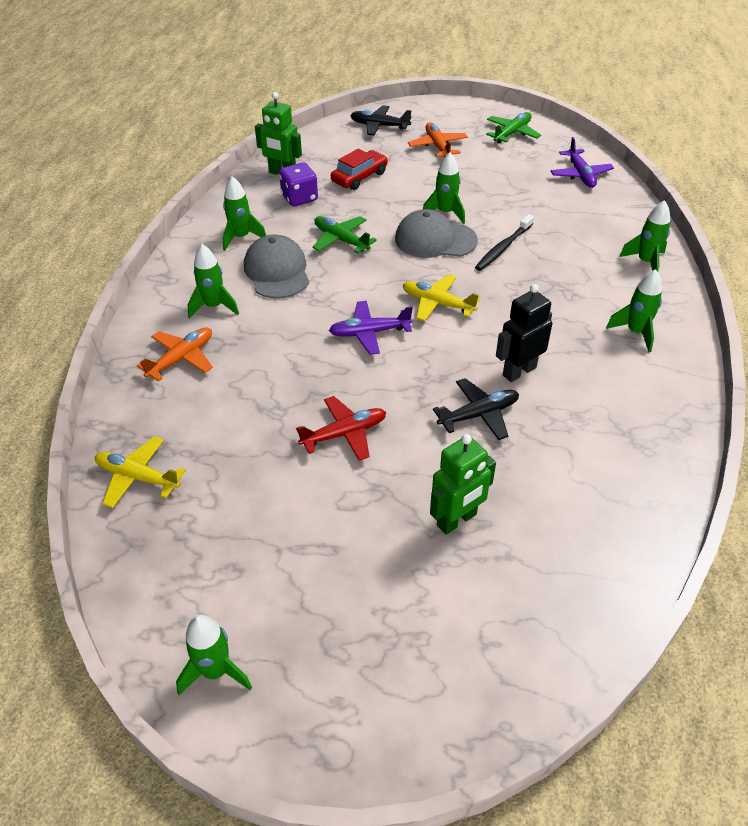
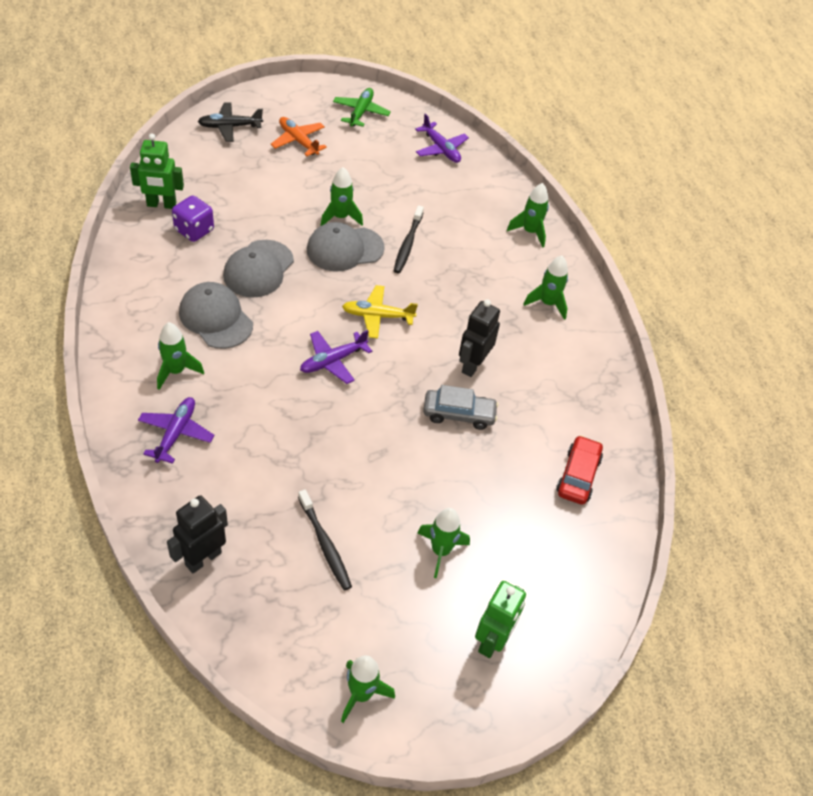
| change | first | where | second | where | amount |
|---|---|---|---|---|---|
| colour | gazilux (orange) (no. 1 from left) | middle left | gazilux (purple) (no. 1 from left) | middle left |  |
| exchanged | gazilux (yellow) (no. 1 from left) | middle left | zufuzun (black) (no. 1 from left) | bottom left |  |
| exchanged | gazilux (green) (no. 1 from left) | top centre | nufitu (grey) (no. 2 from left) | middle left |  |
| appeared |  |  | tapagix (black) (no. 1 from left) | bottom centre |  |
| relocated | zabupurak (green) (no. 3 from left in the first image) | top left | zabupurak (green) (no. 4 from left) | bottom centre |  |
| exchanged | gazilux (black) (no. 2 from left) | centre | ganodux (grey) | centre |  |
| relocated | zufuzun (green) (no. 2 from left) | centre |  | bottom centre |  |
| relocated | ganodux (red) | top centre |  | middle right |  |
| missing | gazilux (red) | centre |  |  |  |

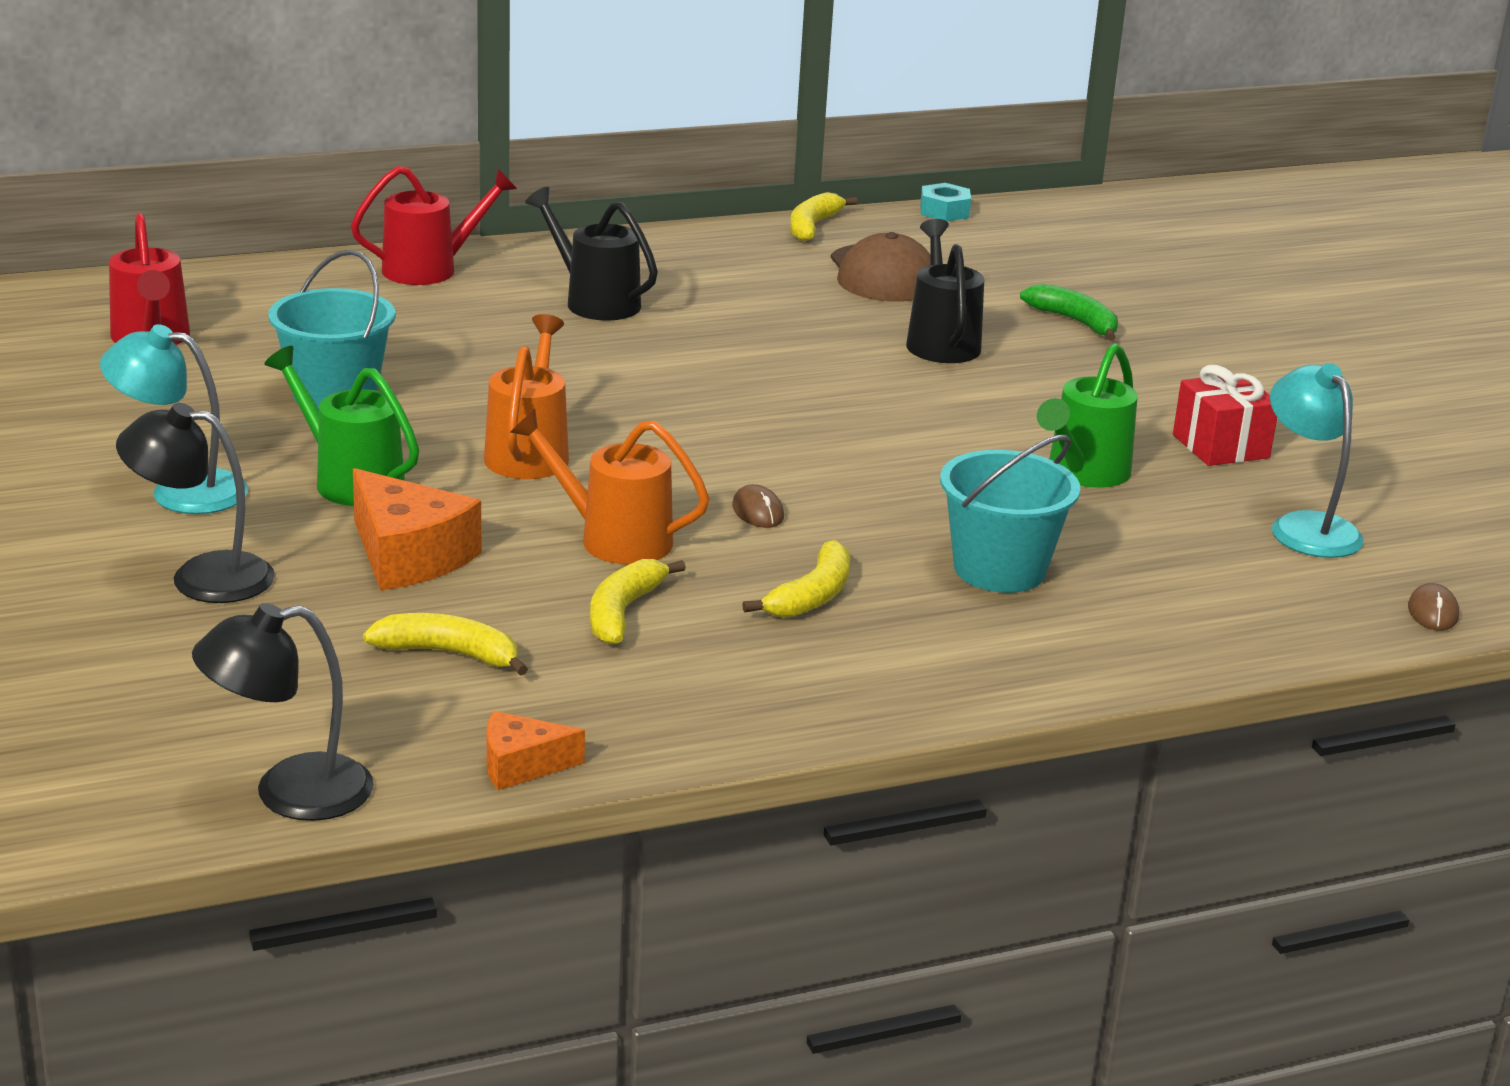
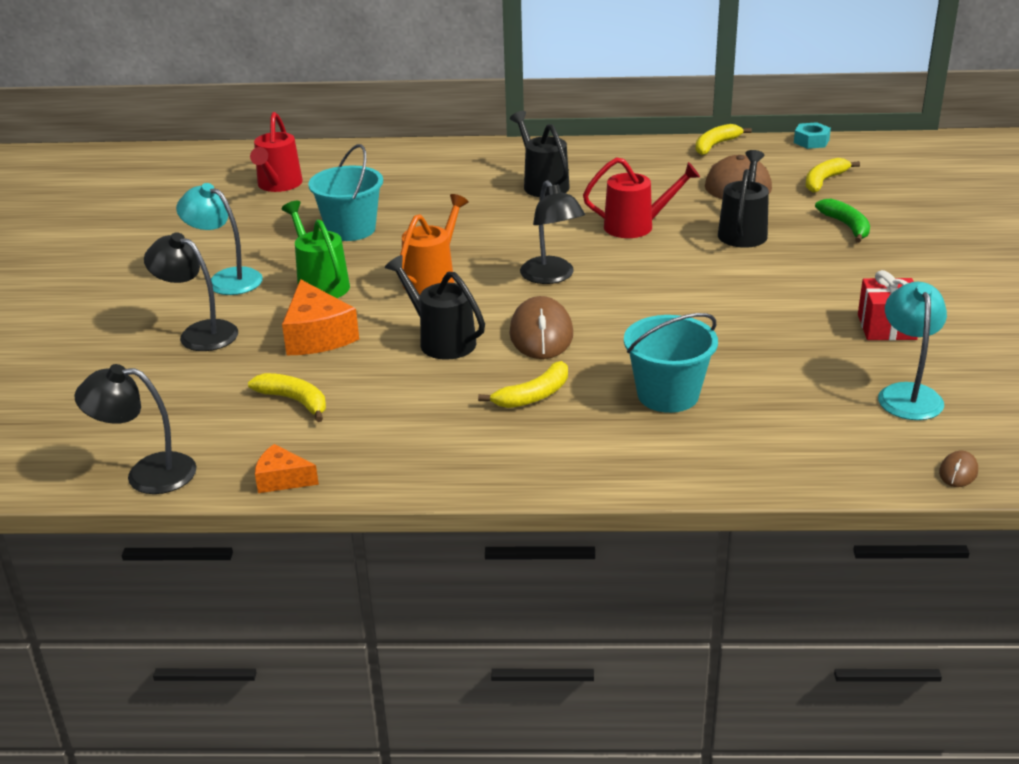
| change | first | where | second | where | amount |
|---|---|---|---|---|---|
| colour | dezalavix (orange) (no. 2 from left) | centre | dezalavix (black) (no. 1 from left) | centre |  |
| size | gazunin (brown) (no. 1 from left) | centre |  | centre | x2.11 |
| appeared |  |  | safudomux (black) (no. 3 from left) | top centre |  |
| relocated | dezalavix (red) (no. 2 from left) | top left |  | top centre |  |
| relocated | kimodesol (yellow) (no. 2 from left in the first image) | centre | kimodesol (yellow) (no. 4 from left) | top right |  |
| missing | dezalavix (green) (no. 2 from left) | middle right |  |  |  |

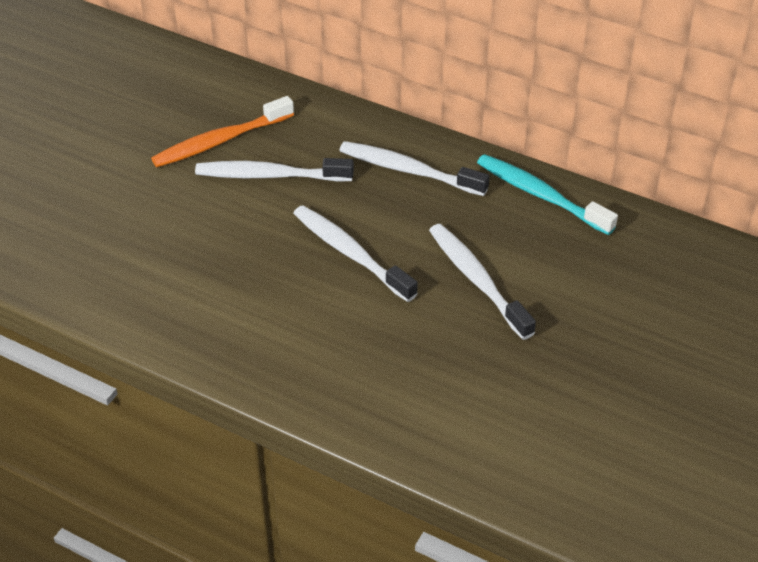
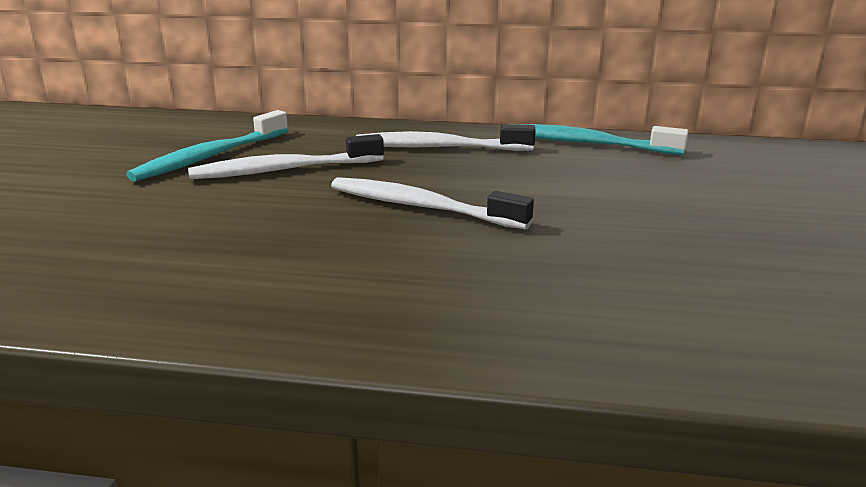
| change | first | where | second | where | amount |
|---|---|---|---|---|---|
| colour | tapagix (orange) | top left | tapagix (turquoise) (no. 1 from left) | top left |  |
| missing | tapagix (white) (no. 4 from left) | centre |  |  |  |

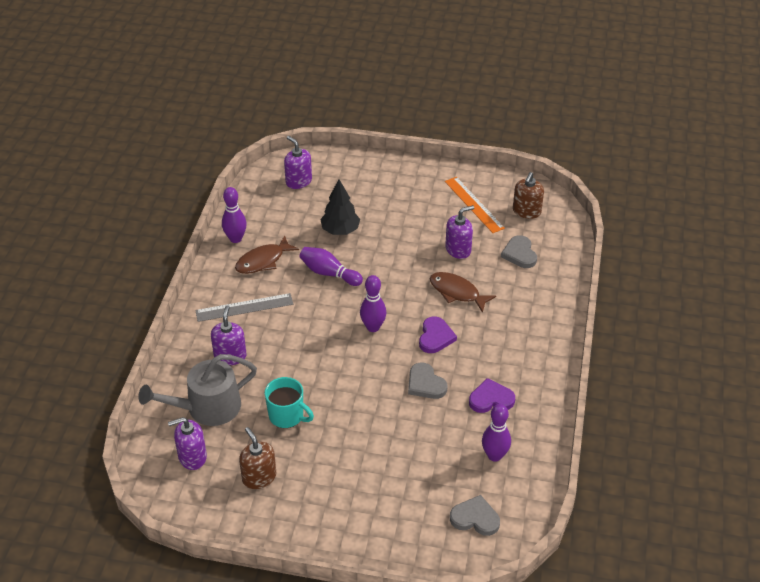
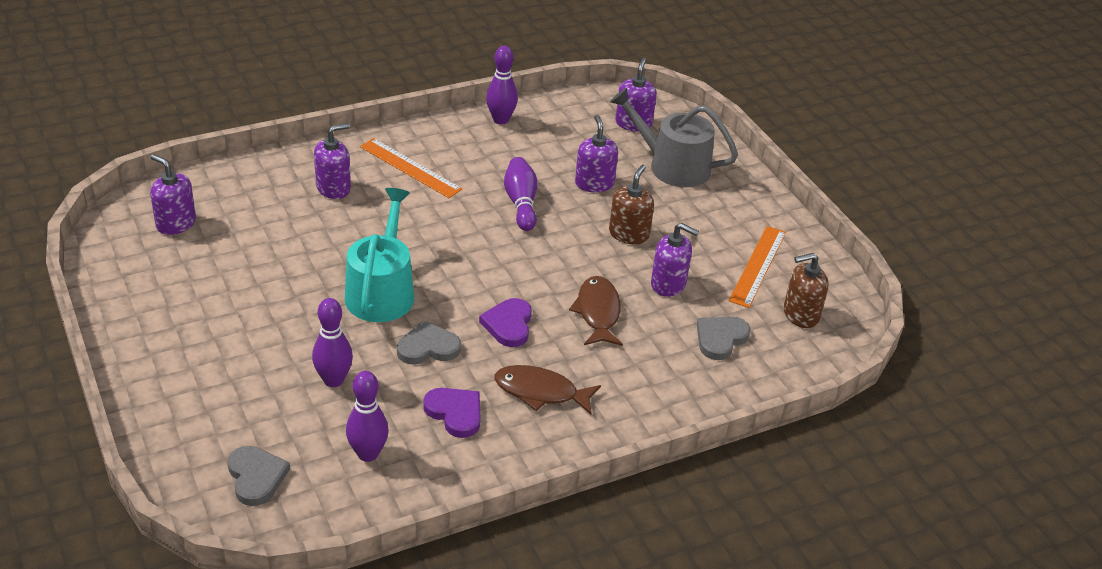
| change | first | where | second | where | amount |
|---|---|---|---|---|---|
| relocated | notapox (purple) (no. 3 from left in the first image) | centre | notapox (purple) (no. 1 from left) | middle left |  |
| appeared |  |  | dezalavix (turquoise) | centre |  |
| colour | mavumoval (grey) | middle left | mavumoval (orange) (no. 1 from left) | top centre |  |
| spun | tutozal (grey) (no. 1 from left in the first image) | centre | tutozal (grey) (no. 2 from left) | centre | 60 degrees clockwise |
| spun | tutozal (purple) (no. 1 from left in the first image) | centre | tutozal (purple) (no. 2 from left) | centre | 120 degrees clockwise |
| relocated | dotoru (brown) (no. 1 from left) | centre |  | bottom centre |  |
| exchanged | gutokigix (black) | centre | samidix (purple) (no. 3 from left) | top centre |  |
| relocated | samidix (brown) (no. 1 from left) | bottom centre |  | centre |  |
| relocated | dezalavix (grey) | bottom left |  | top centre |  |
| missing | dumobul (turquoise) | bottom centre |  |  |  |

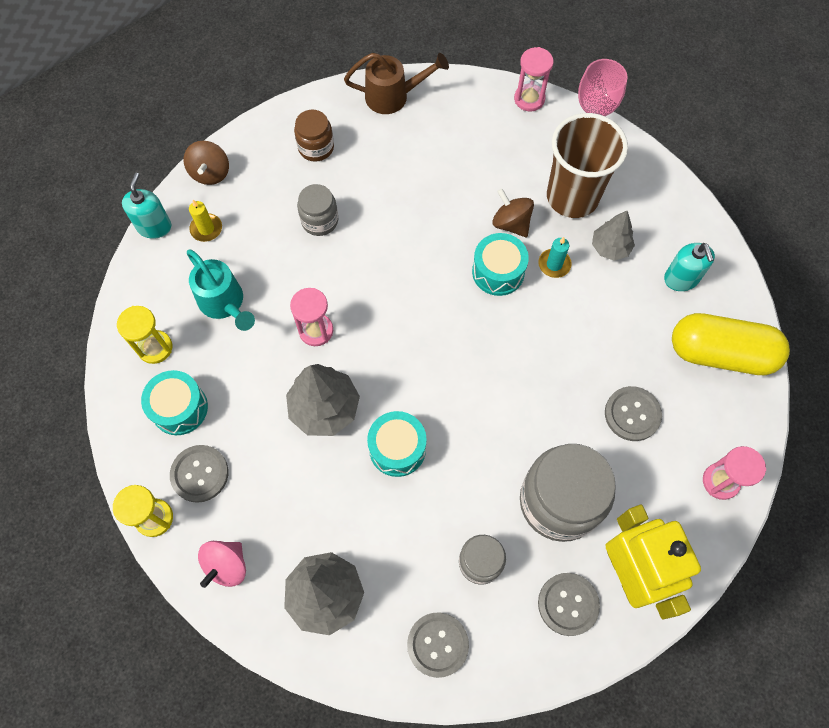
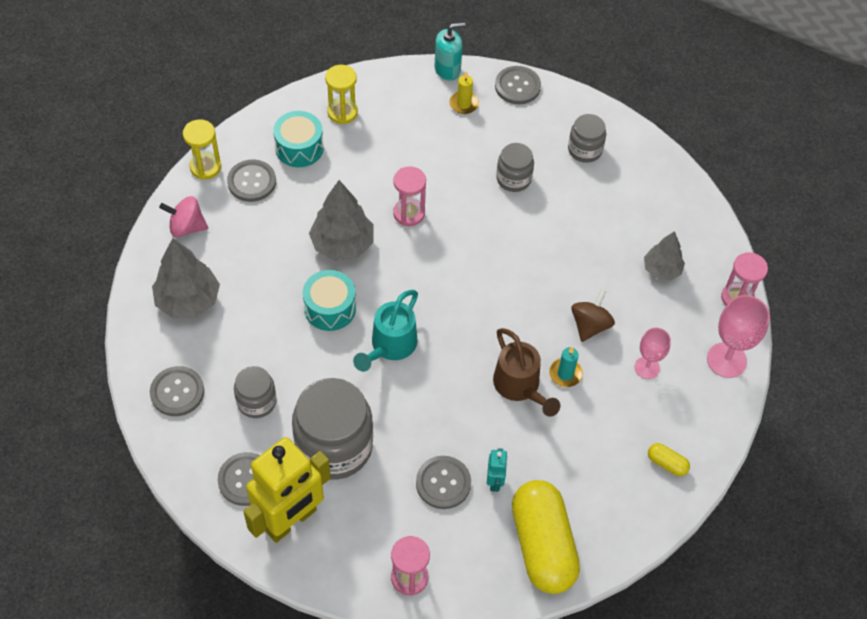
| change | first | where | second | where | amount |
|---|---|---|---|---|---|
| relocated | dezalavix (turquoise) | middle left |  | centre |  |
| appeared |  |  | zufuzun (turquoise) | bottom centre |  |
| relocated | dezalavix (brown) | top centre |  | centre |  |
| exchanged | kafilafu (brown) (no. 1 from left) | top left | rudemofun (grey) (no. 5 from left) | top centre |  |
| colour | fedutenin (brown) | top centre | fedutenin (grey) (no. 4 from left) | top right |  |
| exchanged | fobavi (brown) | top right | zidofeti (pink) (no. 1 from left) | middle right |  |
| relocated | gutokigix (grey) (no. 3 from left) | top right |  | middle right |  |
| appeared |  |  | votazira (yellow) (no. 2 from left) | bottom right |  |
| missing | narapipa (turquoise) (no. 3 from left) | centre |  |  |  |
| missing | samidix (turquoise) (no. 2 from left) | middle right |  |  |  |

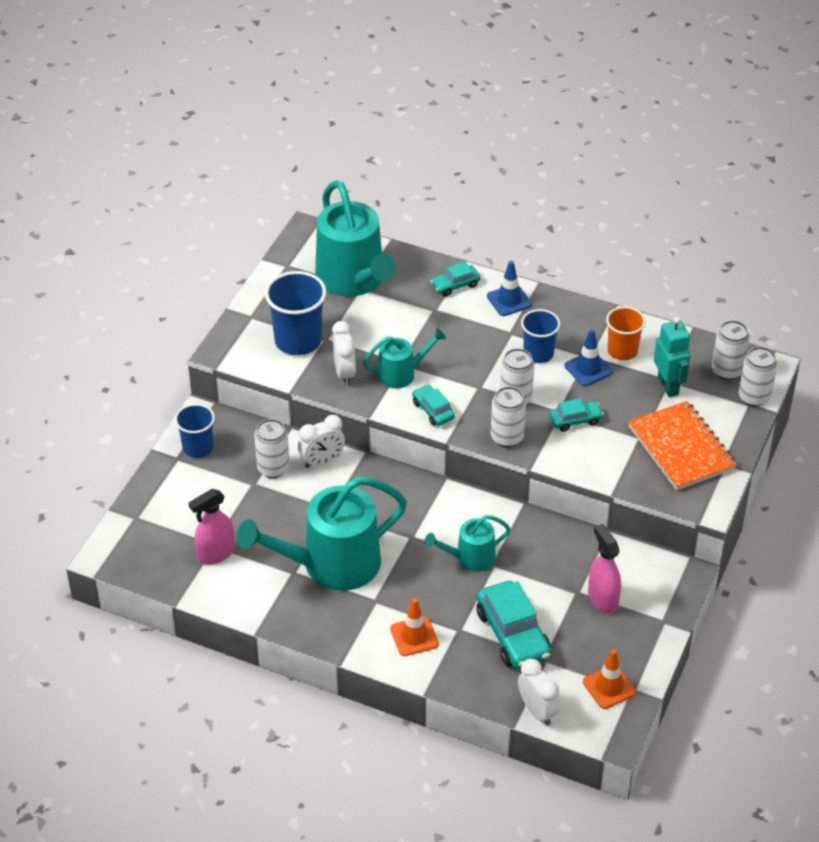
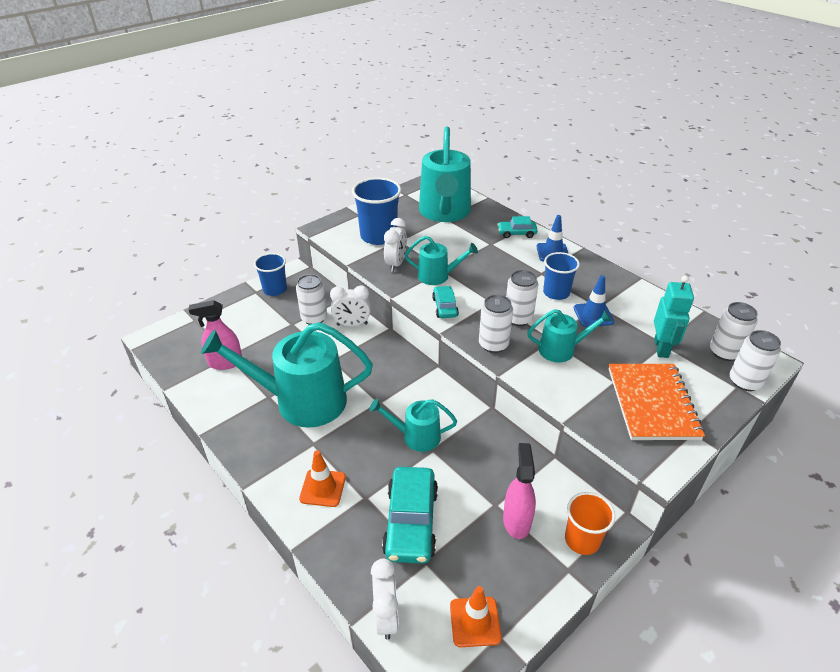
| change | first | where | second | where | amount |
|---|---|---|---|---|---|
| exchanged | ganodux (turquoise) (no. 4 from left) | middle right | dezalavix (turquoise) (no. 5 from left) | middle right |  |
| relocated | fobavi (orange) | middle right |  | bottom right |  |

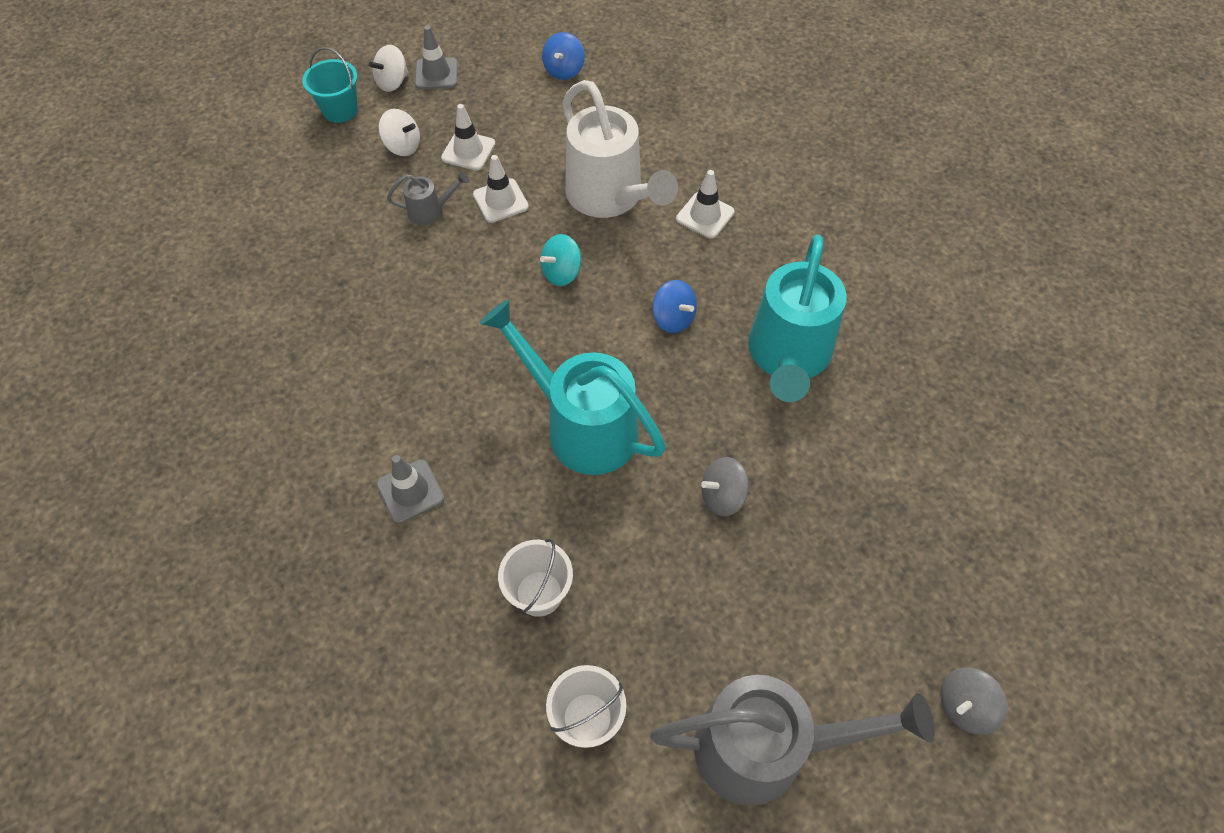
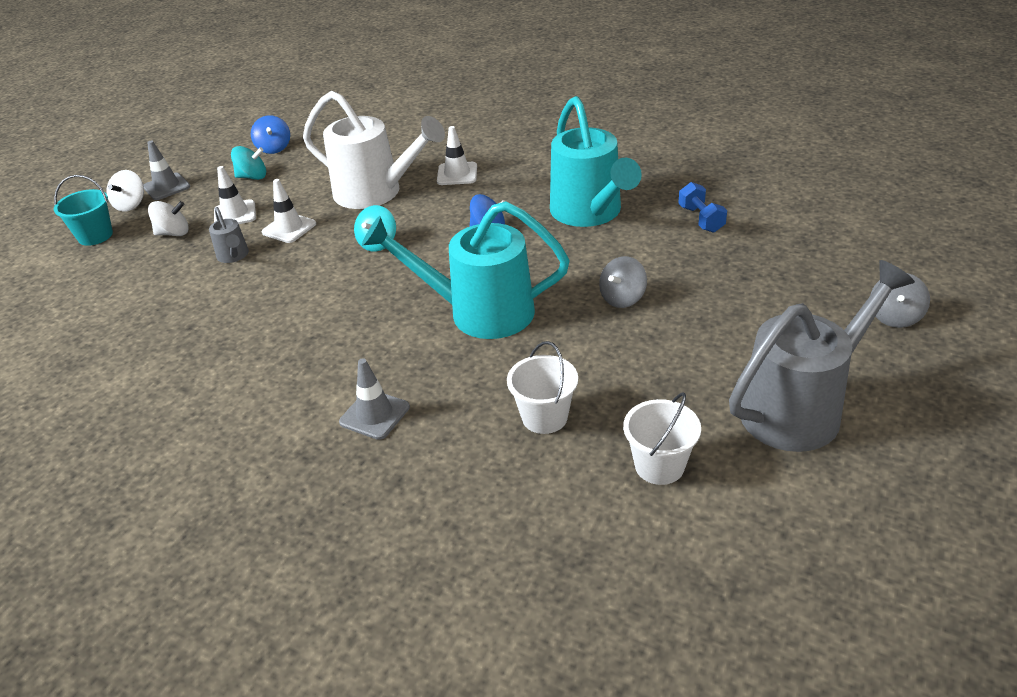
| change | first | where | second | where | amount |
|---|---|---|---|---|---|
| spun | dezalavix (grey) (no. 1 from left) | top centre |  | middle left | 105 degrees clockwise |
| appeared |  |  | kafilafu (turquoise) (no. 1 from left) | top left |  |
| appeared |  |  | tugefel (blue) | top right |  |

